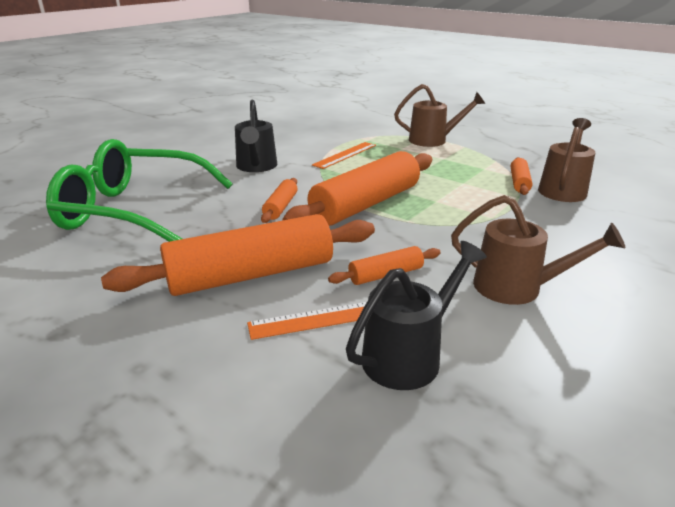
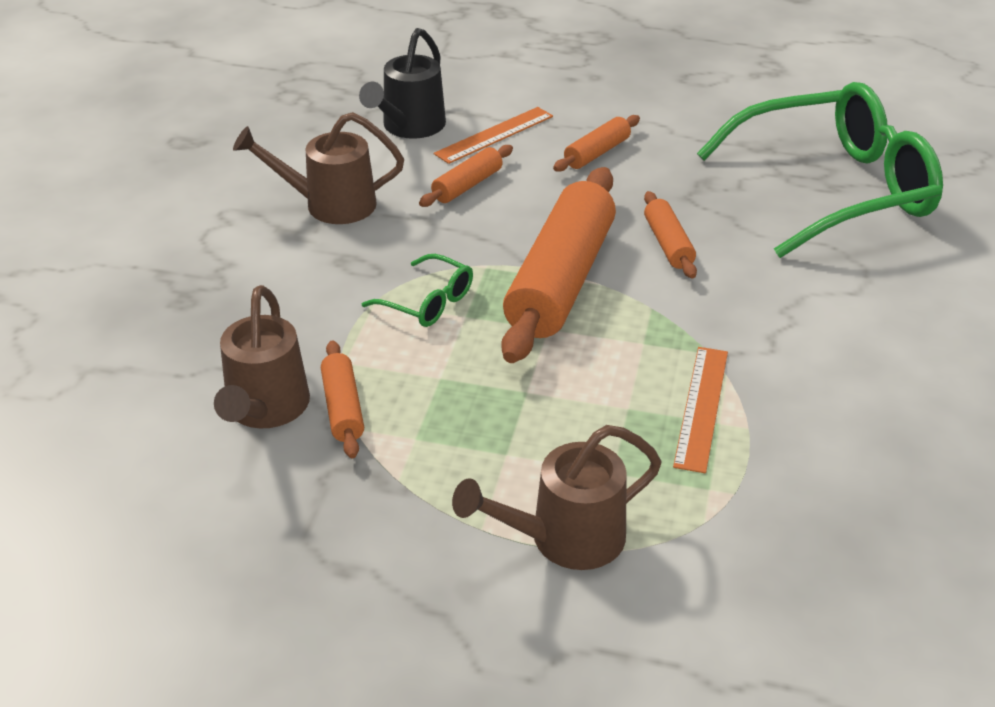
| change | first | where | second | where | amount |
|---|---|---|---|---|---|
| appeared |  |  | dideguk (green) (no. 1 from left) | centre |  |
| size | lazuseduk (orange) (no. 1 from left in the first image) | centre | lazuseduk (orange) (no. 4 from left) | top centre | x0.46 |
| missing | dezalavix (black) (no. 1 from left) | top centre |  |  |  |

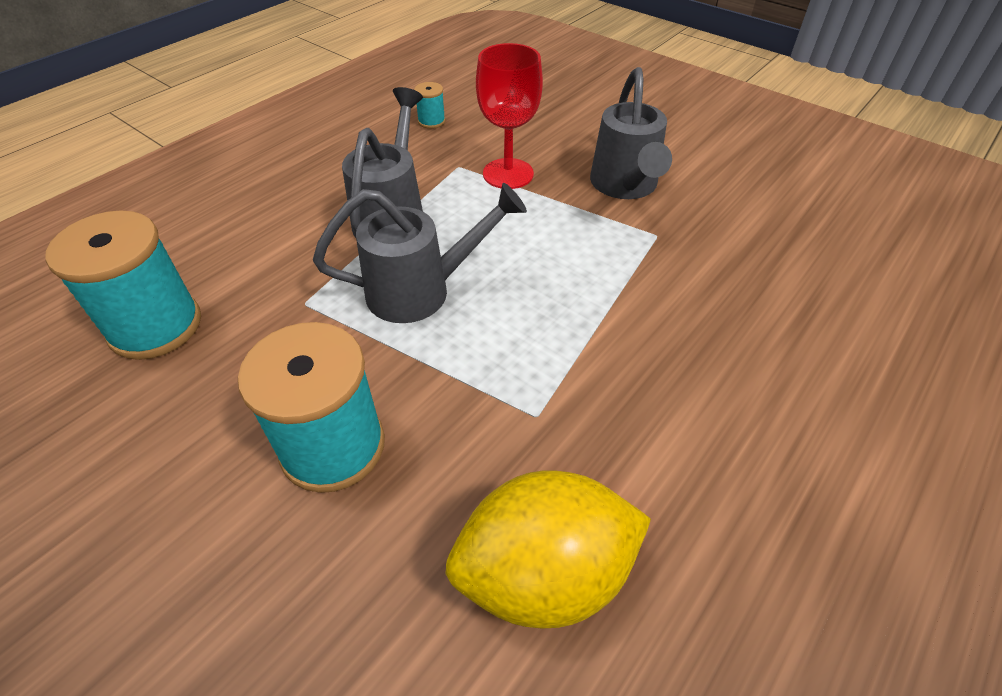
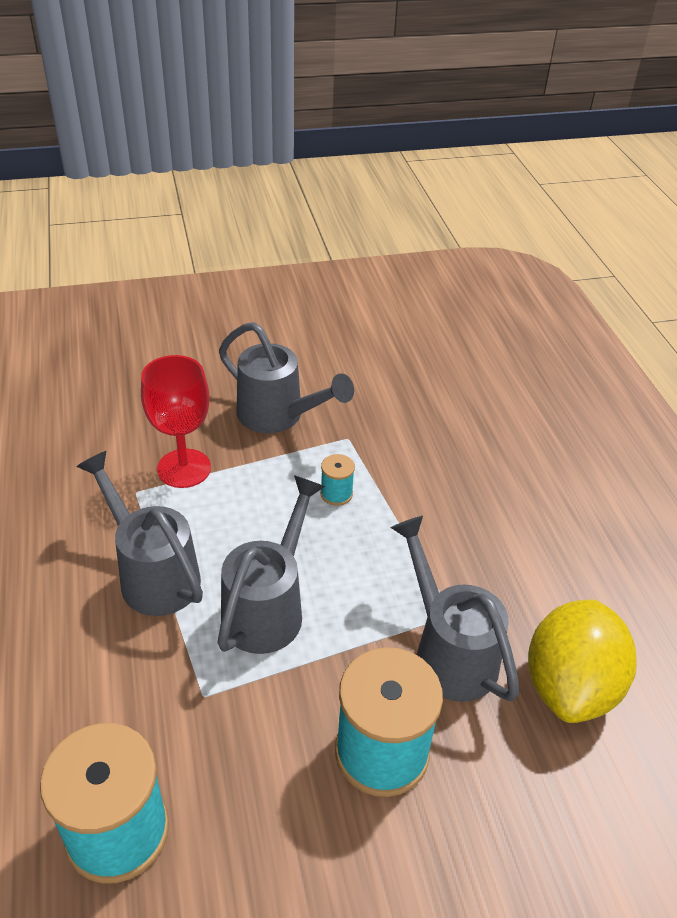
| change | first | where | second | where | amount |
|---|---|---|---|---|---|
| relocated | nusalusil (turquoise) (no. 3 from left in the first image) | top centre | nusalusil (turquoise) (no. 2 from left) | centre |  |
| appeared |  |  | dezalavix (grey) (no. 4 from left) | middle right |  |

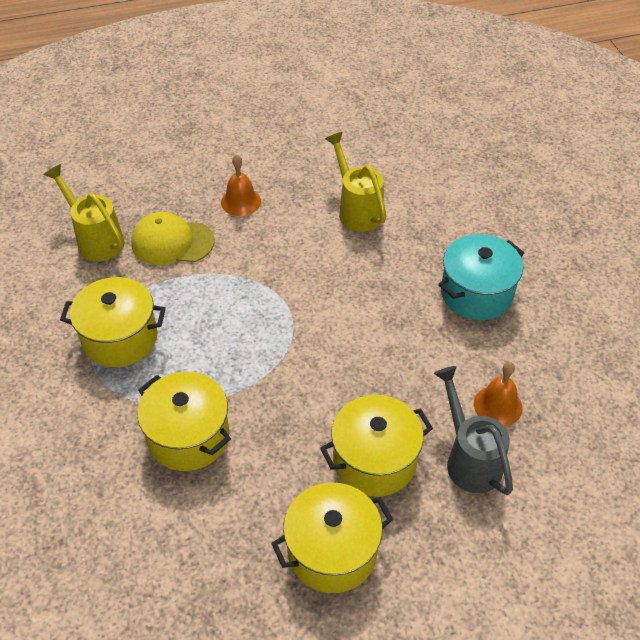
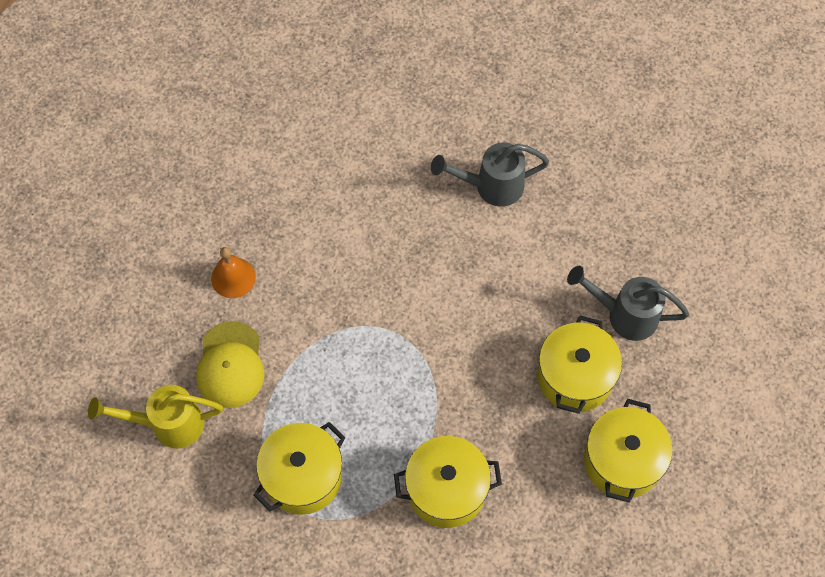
| change | first | where | second | where | amount |
|---|---|---|---|---|---|
| spun | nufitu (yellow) | middle left |  | middle left | 45 degrees counterclockwise |
| exchanged | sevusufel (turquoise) | middle right | dezalavix (grey) (no. 1 from left) | top centre |  |
| missing | dezalavix (yellow) (no. 2 from left) | top centre |  |  |  |
| missing | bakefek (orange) (no. 2 from left) | middle right |  |  |  |

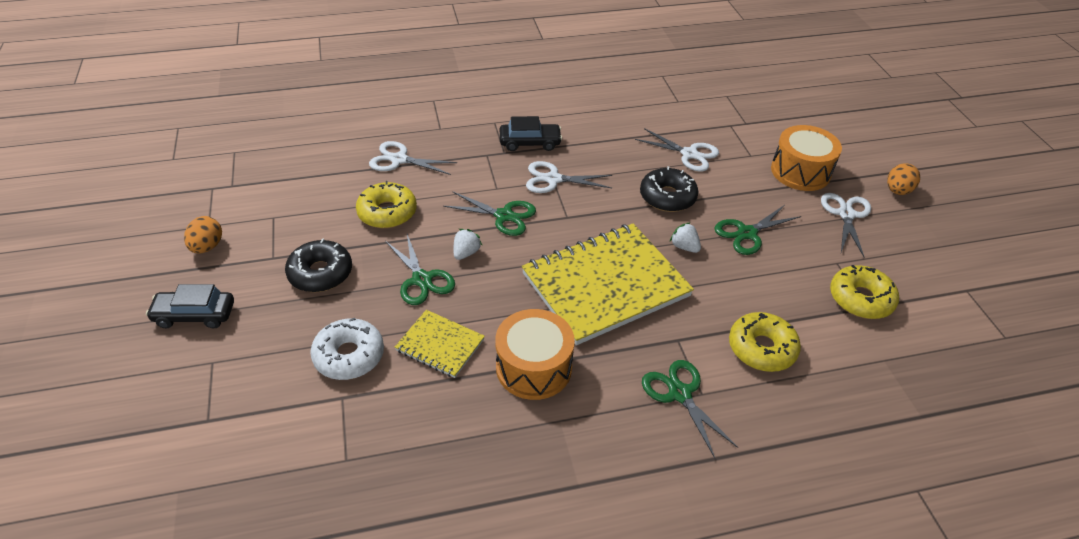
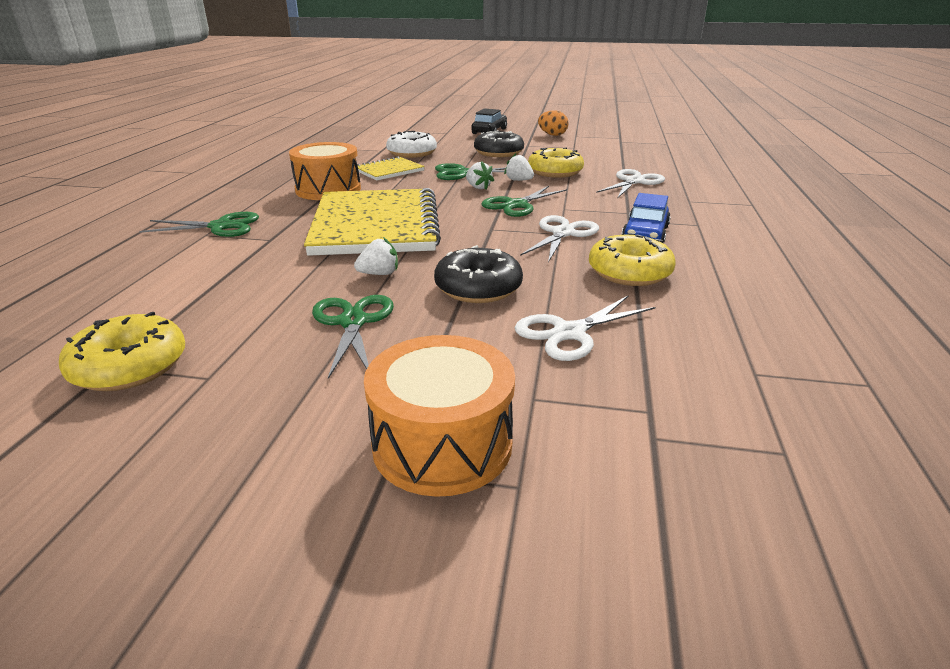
| change | first | where | second | where | amount |
|---|---|---|---|---|---|
| appeared |  |  | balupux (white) (no. 3 from left) | top centre |  |
| relocated | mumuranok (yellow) (no. 2 from left in the first image) | middle right | mumuranok (yellow) (no. 3 from left) | centre |  |
| colour | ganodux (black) (no. 2 from left) | top centre | ganodux (blue) | top right |  |
| missing | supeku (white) (no. 4 from left) | middle right |  |  |  |
| missing | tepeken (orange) (no. 2 from left) | top right |  |  |  |

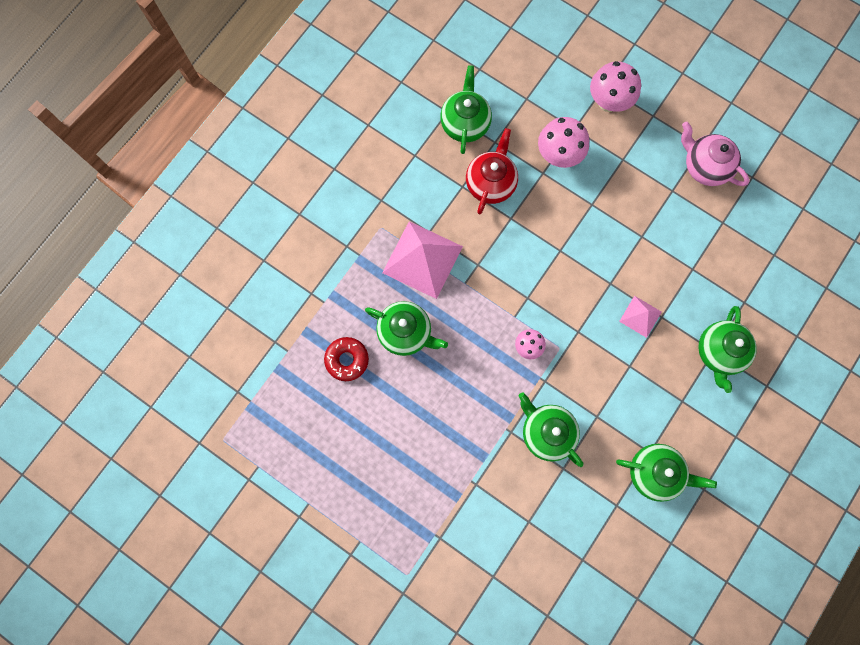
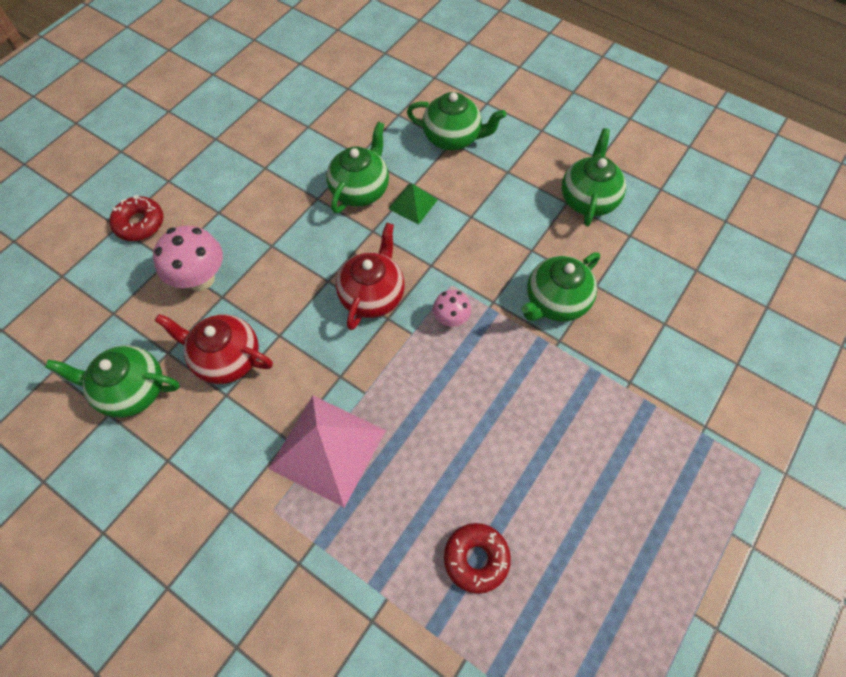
| change | first | where | second | where | amount |
|---|---|---|---|---|---|
| exchanged | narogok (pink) (no. 3 from left) | top right | mumuranok (red) (no. 1 from left) | top left |  |
| relocated | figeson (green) (no. 1 from left in the first image) | centre | figeson (green) (no. 2 from left) | top centre |  |
| appeared |  |  | figeson (red) (no. 2 from left) | centre |  |
| colour | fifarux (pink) (no. 2 from left) | middle right | fifarux (green) | top centre |  |
| missing | figeson (pink) | top right |  |  |  |

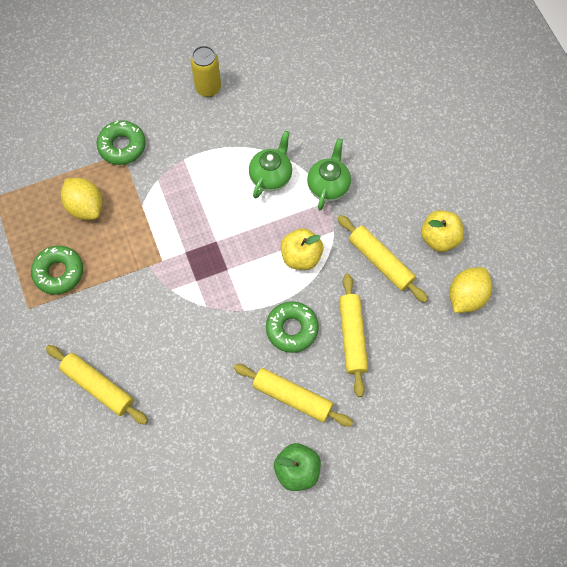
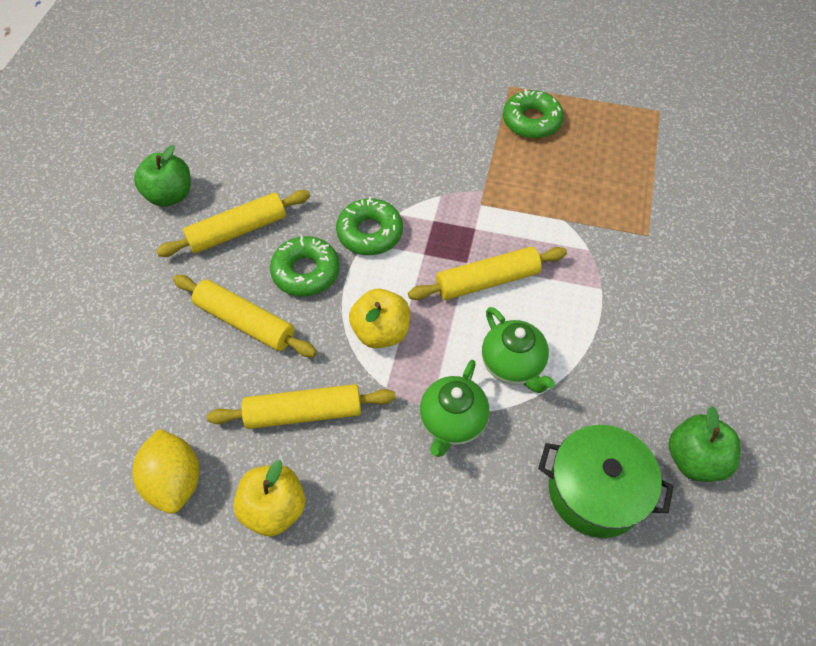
| change | first | where | second | where | amount |
|---|---|---|---|---|---|
| relocated | mumuranok (green) (no. 2 from left) | top left |  | centre |  |
| relocated | lazuseduk (yellow) (no. 1 from left in the first image) | bottom left | lazuseduk (yellow) (no. 4 from left) | centre |  |
| spun | figeson (green) (no. 2 from left in the first image) | top centre | figeson (green) (no. 1 from left) | centre | 60 degrees clockwise |
| appeared |  |  | sevusufel (green) | bottom right |  |
| appeared |  |  | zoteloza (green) (no. 2 from left) | bottom right |  |
| missing | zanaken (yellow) (no. 1 from left) | middle left |  |  |  |
| missing | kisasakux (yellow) | top centre |  |  |  |

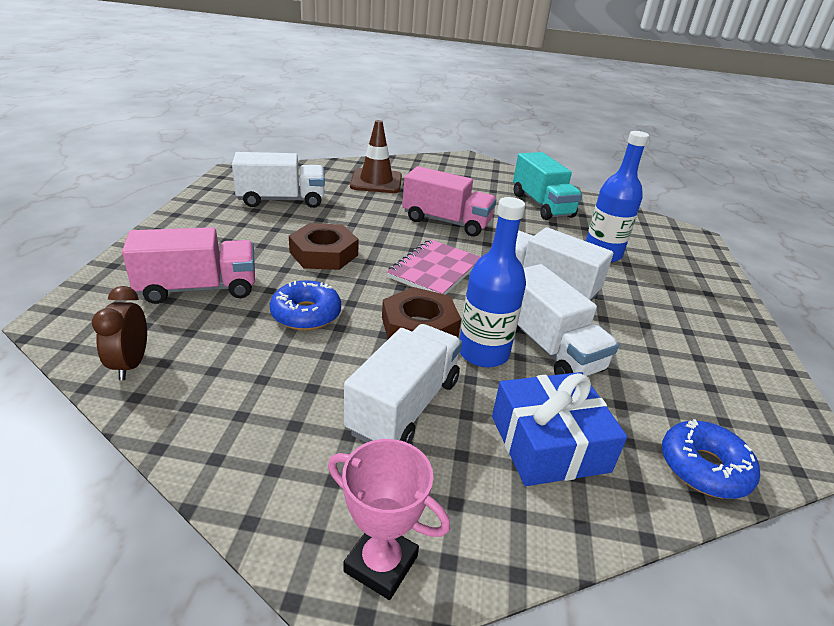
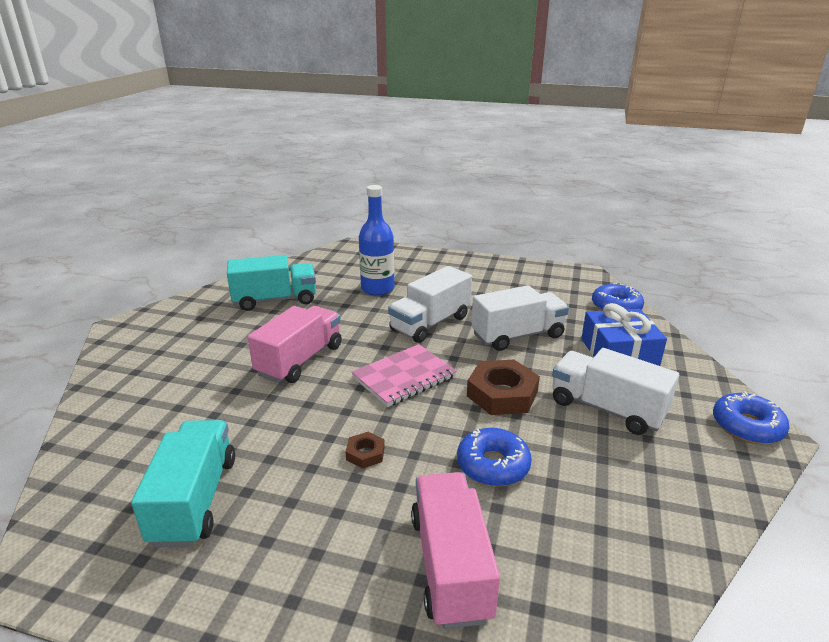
| change | first | where | second | where | amount |
|---|---|---|---|---|---|
| colour | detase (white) (no. 1 from left) | top centre | detase (turquoise) (no. 1 from left) | bottom left |  |
| size | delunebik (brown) (no. 1 from left) | centre |  | bottom centre | x0.50 |
| spun | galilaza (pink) | centre |  | centre | 75 degrees counterclockwise |
| exchanged | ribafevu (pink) | bottom centre | mumuranok (blue) (no. 3 from left) | middle right |  |
| missing | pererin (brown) | middle left |  |  |  |
| missing | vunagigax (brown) | top centre |  |  |  |
| missing | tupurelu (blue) (no. 1 from left) | centre |  |  |  |

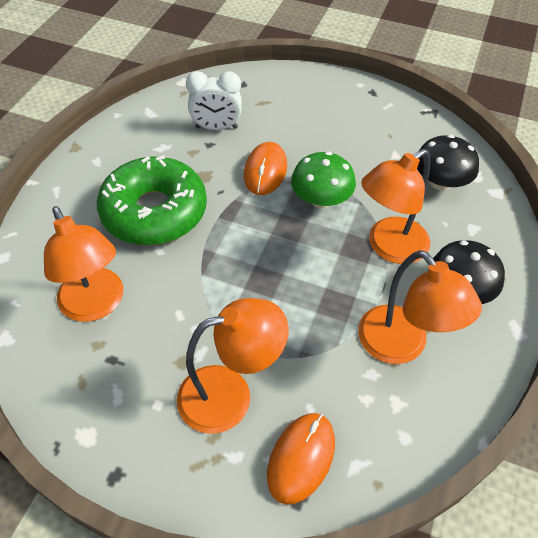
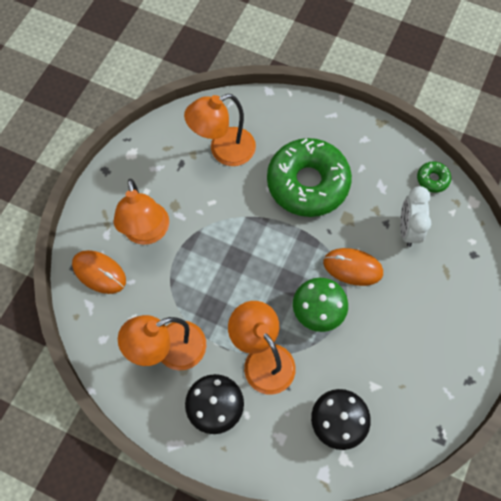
| change | first | where | second | where | amount |
|---|---|---|---|---|---|
| appeared |  |  | mumuranok (green) (no. 2 from left) | middle right |  |

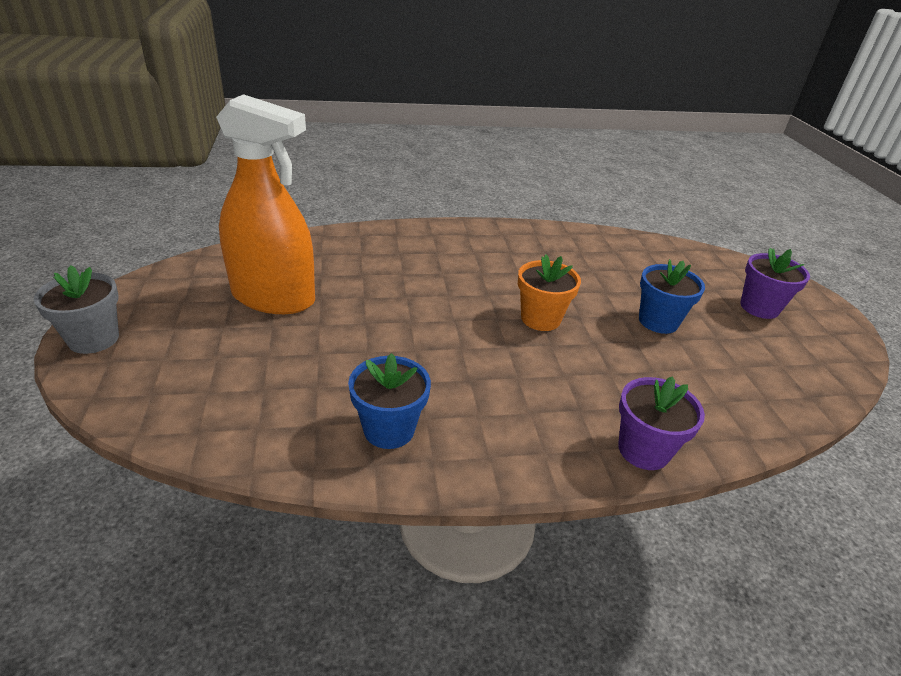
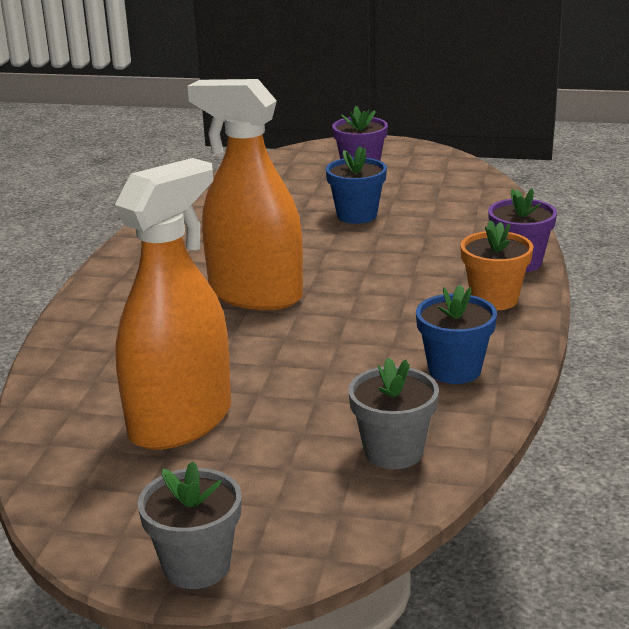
| change | first | where | second | where | amount |
|---|---|---|---|---|---|
| appeared |  |  | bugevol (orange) (no. 2 from left) | top centre |  |
| appeared |  |  | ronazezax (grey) (no. 2 from left) | centre |  |
| relocated | ronazezax (orange) | centre |  | middle right |  |

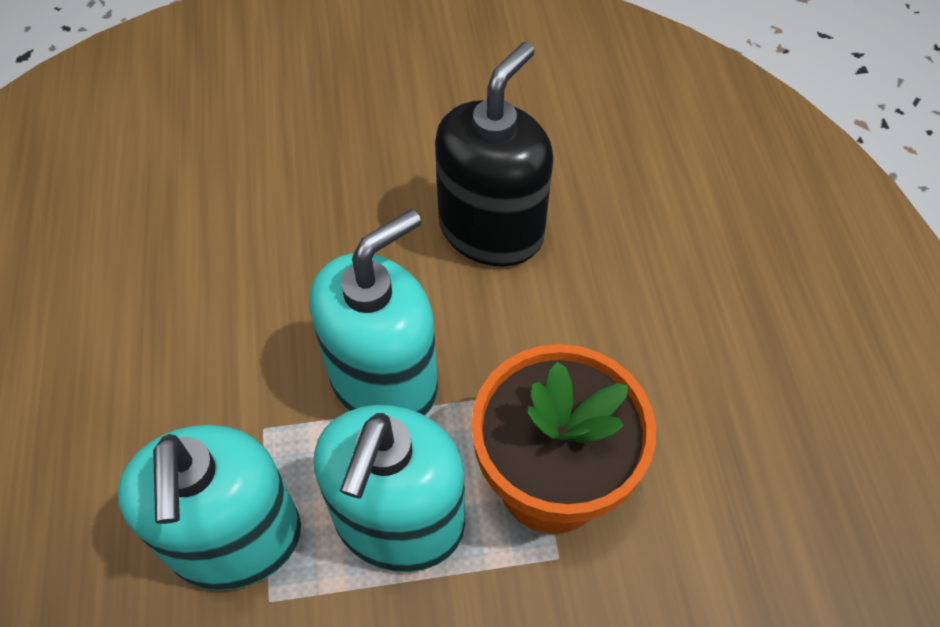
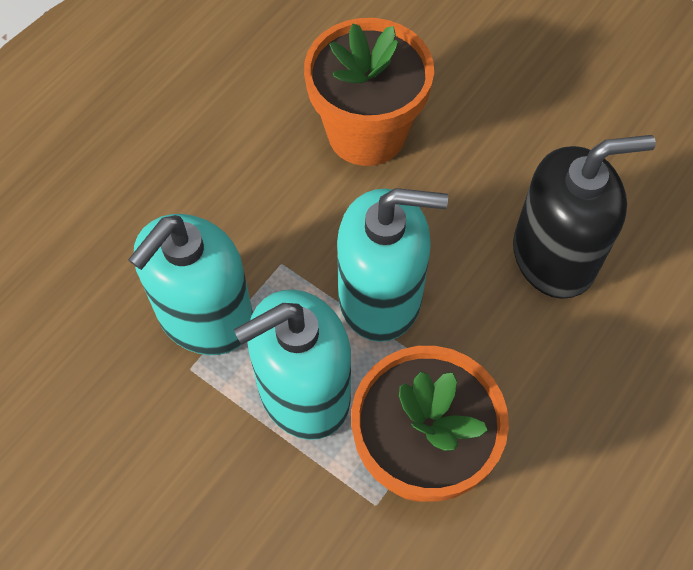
| change | first | where | second | where | amount |
|---|---|---|---|---|---|
| appeared |  |  | ronazezax (orange) (no. 1 from left) | top centre |  |

